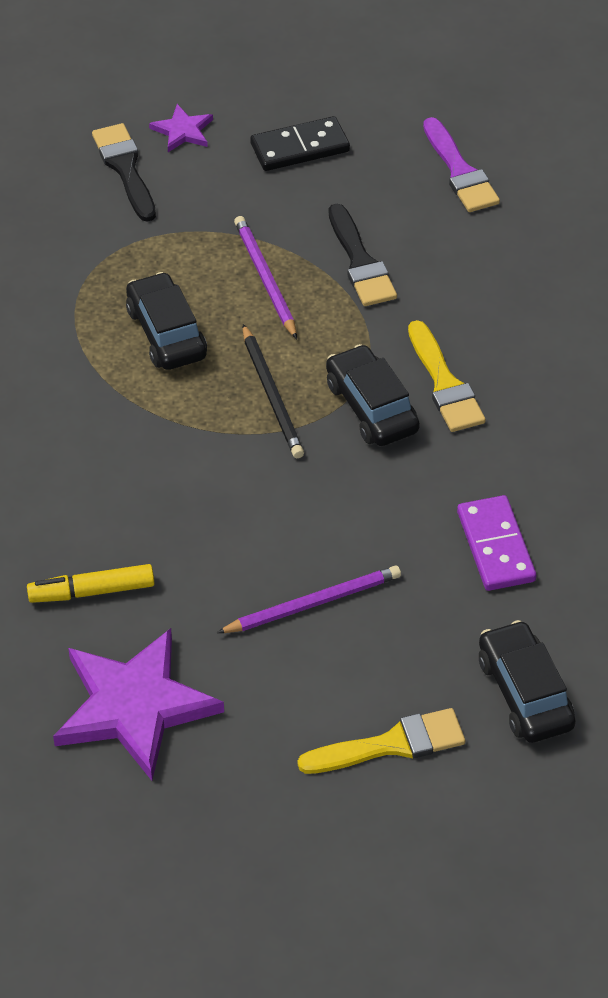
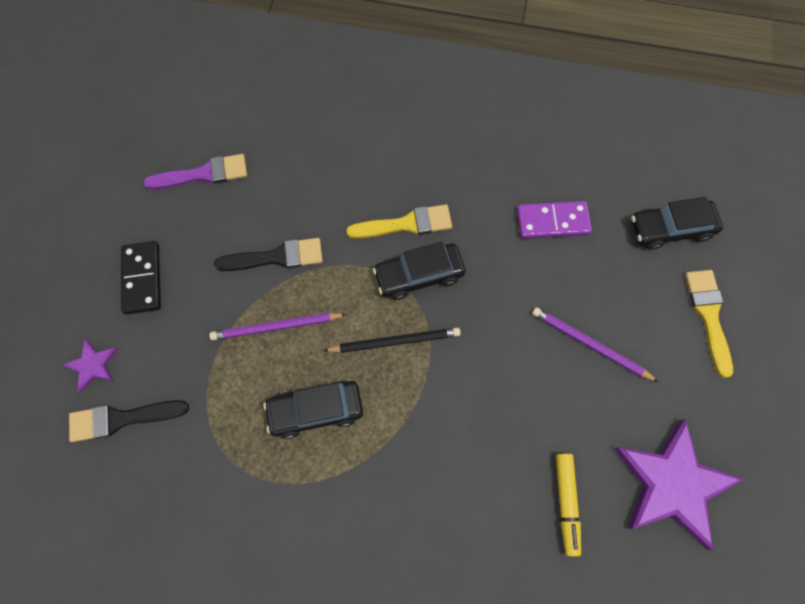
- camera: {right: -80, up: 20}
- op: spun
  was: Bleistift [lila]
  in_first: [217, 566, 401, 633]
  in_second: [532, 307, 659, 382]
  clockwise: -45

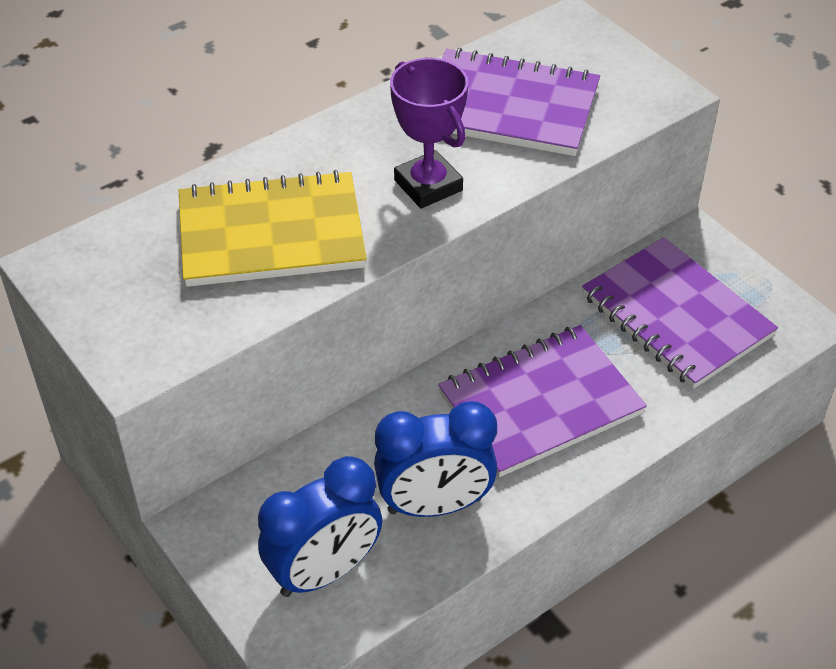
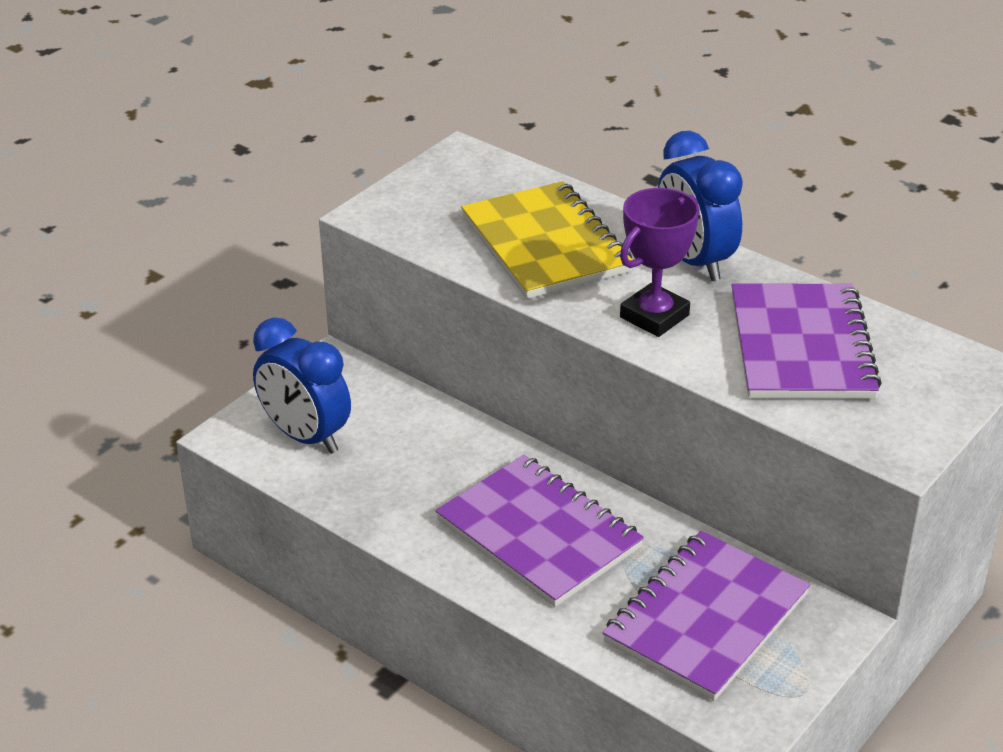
- camera: {right: 75, up: -10}
- op: relocated
  was: Wecker [blau]
  in_first: [374, 401, 497, 517]
  in_second: [658, 131, 743, 281]

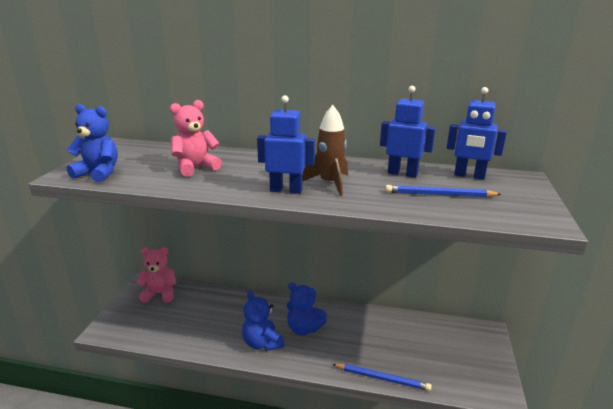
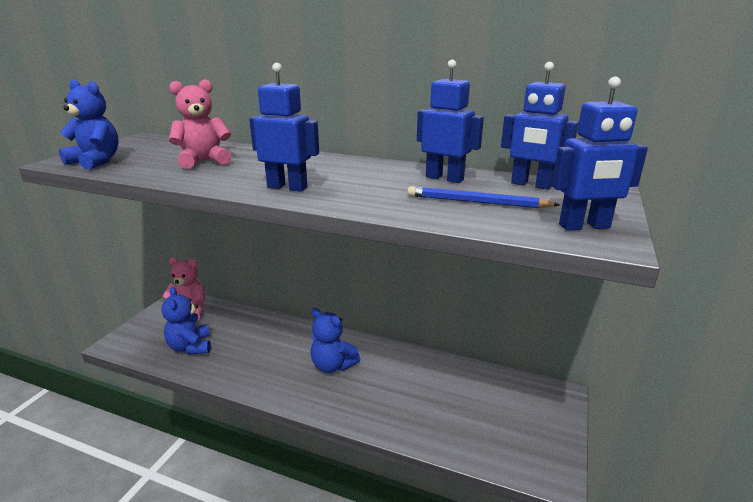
- camera: {right: 10, up: 0}
- op: relocated
  was: Teddybär [blau]
  in_first: [242, 291, 284, 351]
  in_second: [162, 287, 211, 355]
- op: appeared
  now: Roboter [blau]
  in_second: [552, 77, 648, 231]
- op: missing
  was: Rakete [braun]
  in_first: [303, 105, 348, 196]
- op: missing
  was: Bleistift [blau]
  in_first: [332, 364, 432, 391]

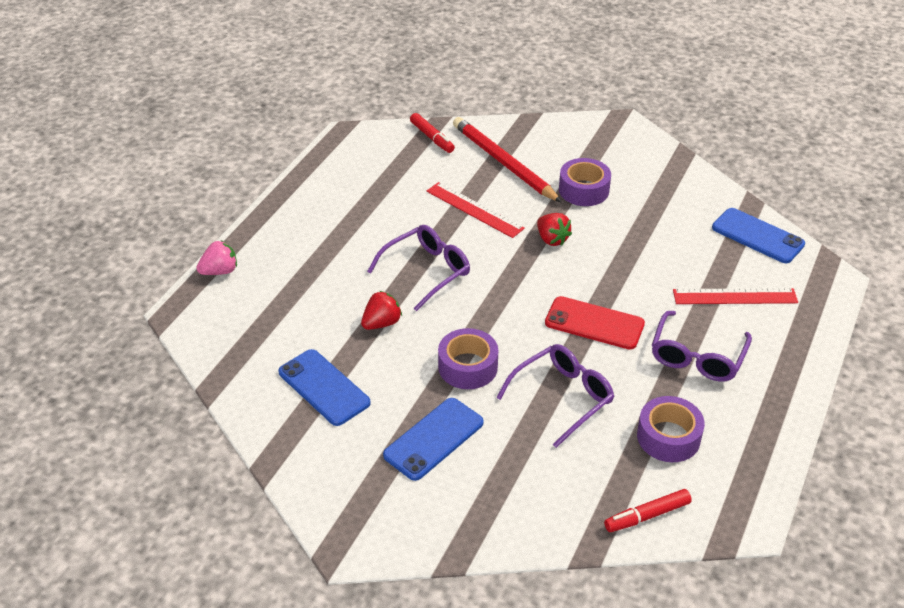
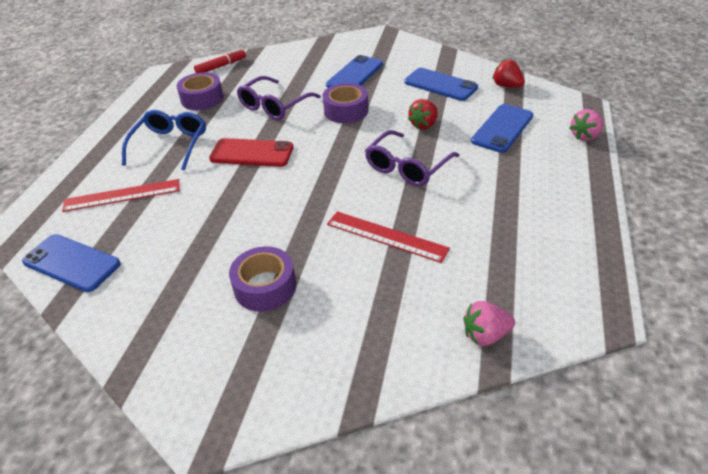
- camera: {right: 170, up: 0}
- op: colour
  was: Brille [lila]
  now: Brille [blau]
  in_first: [652, 311, 752, 381]
  in_second: [122, 110, 206, 171]
- op: exchanged
  was: Filzstift [rot]
  now: Erdbeere [rosa]
  in_first: [410, 113, 455, 153]
  in_second: [463, 301, 515, 346]
- op: appeared
  now: Handy [blau]
  in_second: [471, 104, 533, 153]
- op: relocated
  was: Erdbeere [rot]
  in_first: [537, 213, 572, 246]
  in_second: [492, 59, 525, 88]
- op: missing
  was: Bleistift [rot]
  in_first: [453, 117, 562, 203]

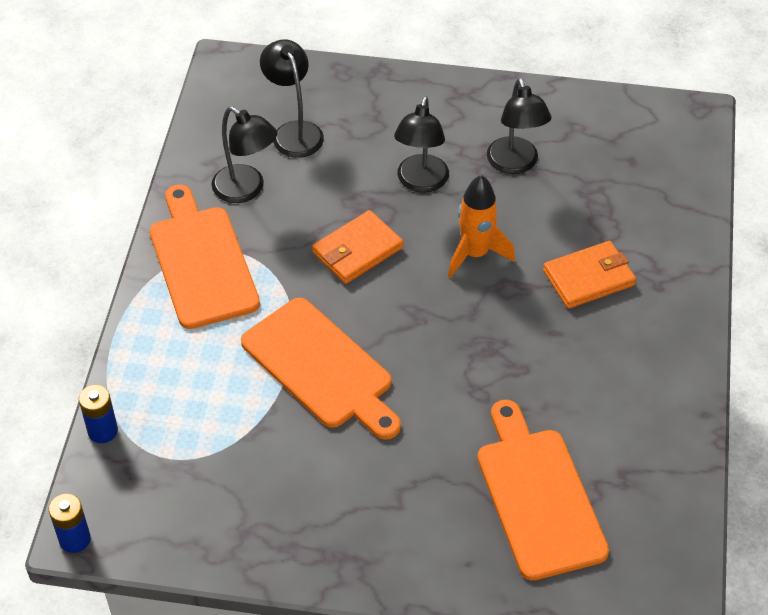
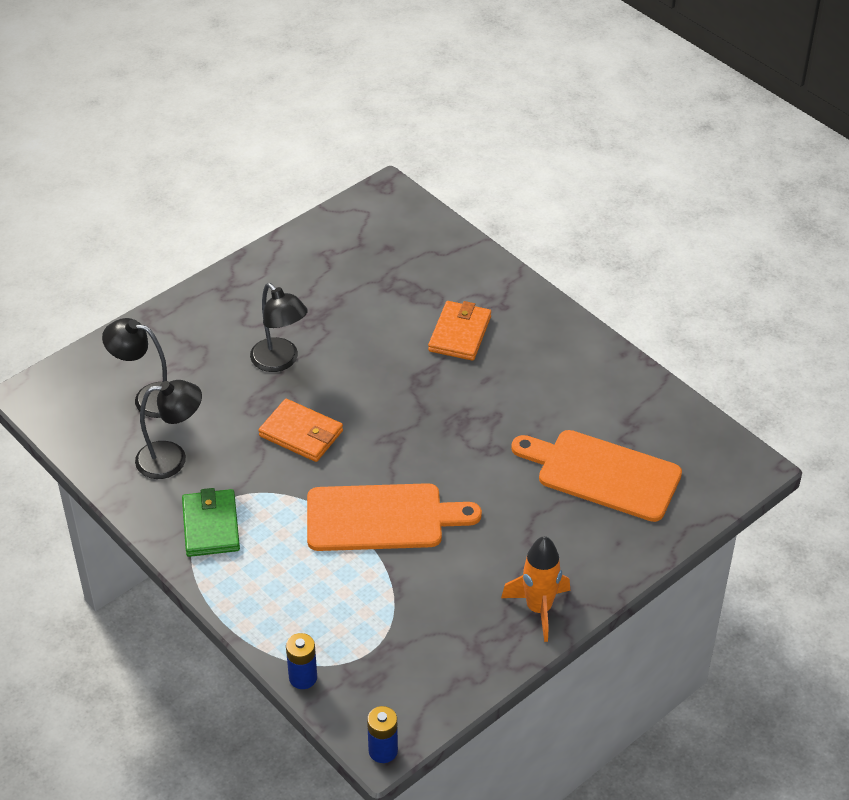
- camera: {right: -50, up: -5}
- op: exchanged
  was: Schneidebrett [orange]
  now: Geldbörse [grün]
  in_first: [150, 184, 260, 329]
  in_second: [182, 488, 240, 557]
- op: spun
  was: Geldbörse [orange]
  in_first: [312, 210, 403, 284]
  in_second: [259, 399, 343, 462]
  clockwise: -60
- op: relocated
  was: Rakete [orange]
  in_first: [448, 175, 515, 278]
  in_second: [501, 536, 570, 642]
- op: missing
  was: Lampe [schwarz]
  in_first: [487, 78, 551, 174]

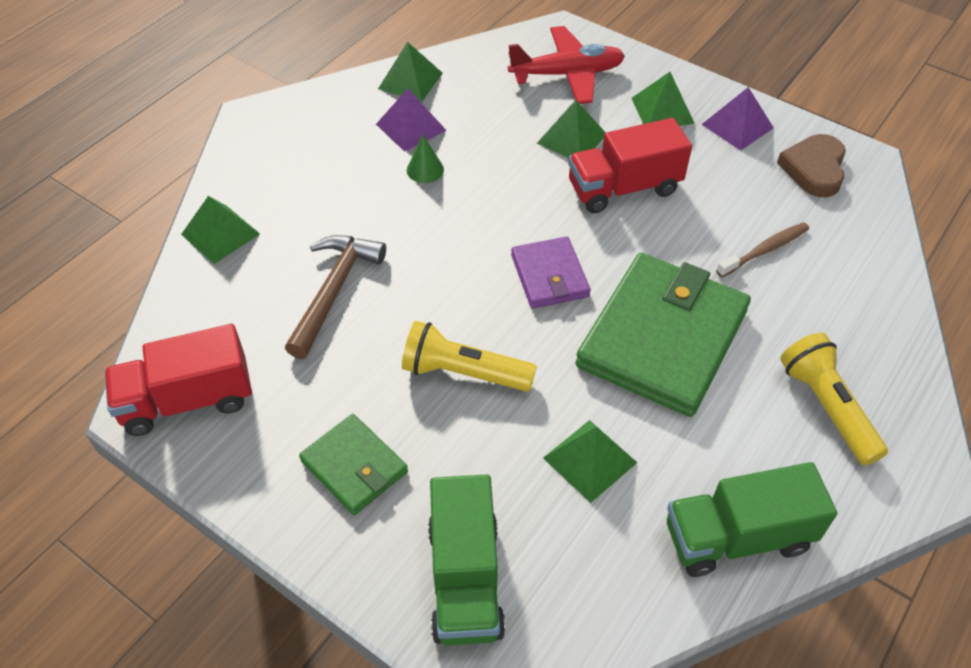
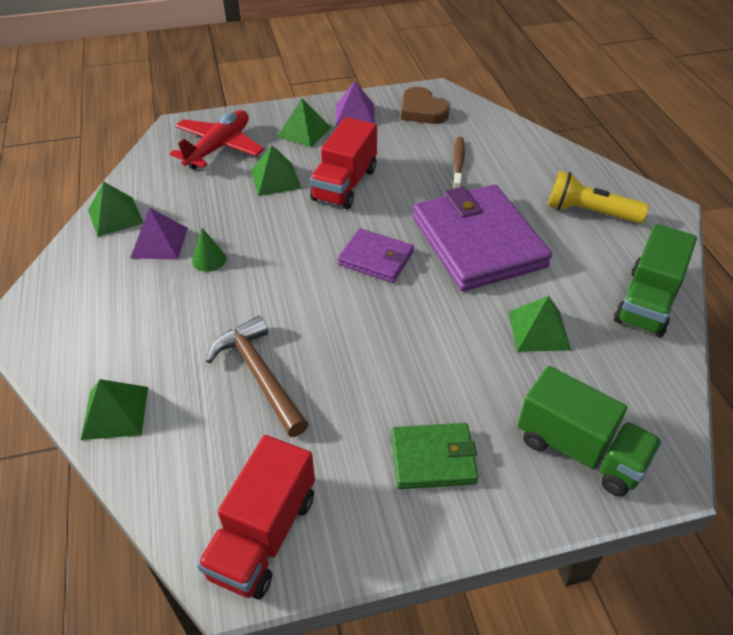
- camera: {right: -50, up: -5}
- op: colour
  was: Geldbörse [grün]
  now: Geldbörse [lila]
  in_first: [576, 253, 751, 417]
  in_second: [413, 184, 552, 291]
- op: missing
  was: Taschenlampe [gelb]
  in_first: [402, 321, 537, 392]

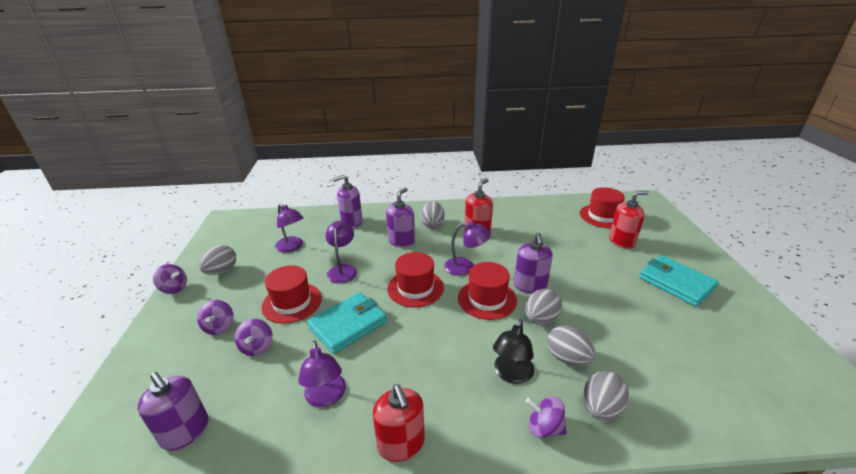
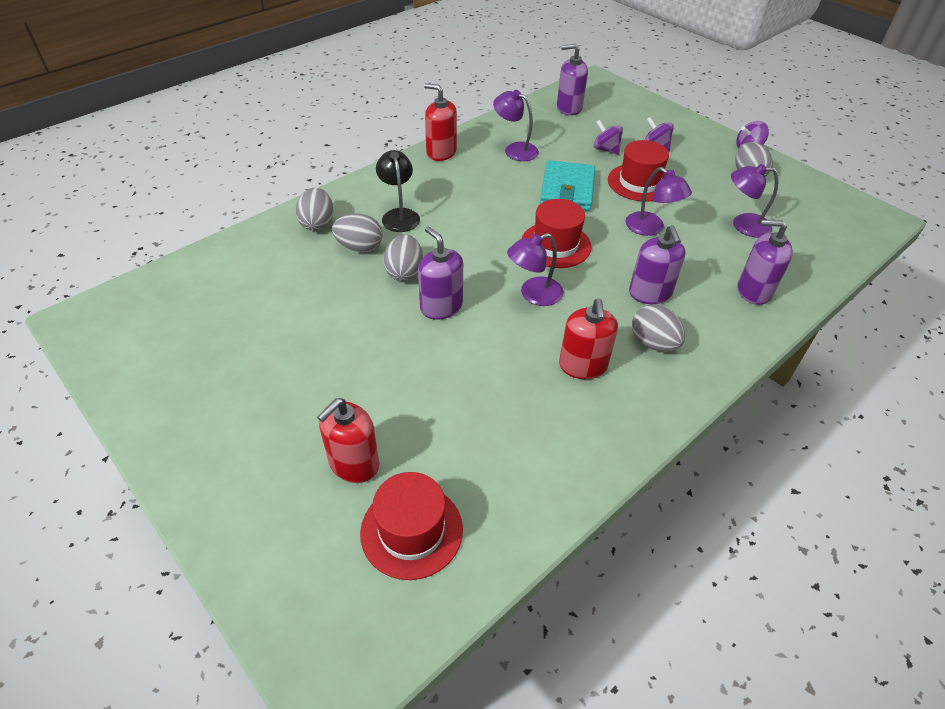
- camera: {right: 140, up: 15}
- op: spun
  was: Seifenspender [lila]
  in_first: [333, 175, 362, 228]
  in_second: [737, 220, 793, 305]
  clockwise: -105
- op: missing
  was: Hut [rot]
  in_first: [458, 262, 517, 320]
- op: missing
  was: Kreisel [lila]
  in_first: [526, 396, 567, 438]
- op: missing
  was: Geldbörse [türkis]
  in_first: [639, 255, 719, 307]

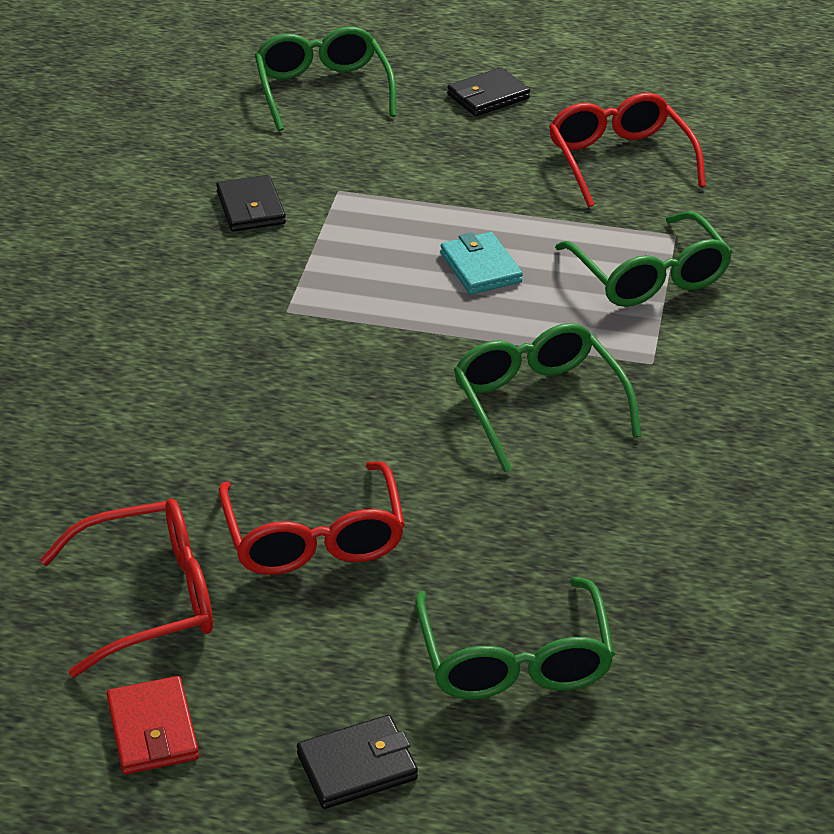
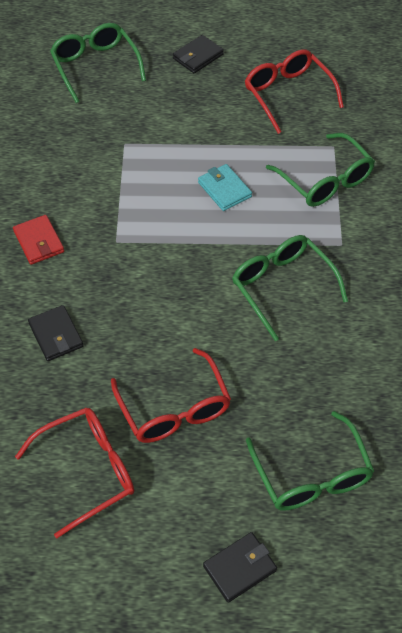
- camera: {right: -10, up: 15}
- op: relocated
  was: Geldbörse [rot]
  in_first: [107, 676, 199, 774]
  in_second: [13, 215, 64, 265]
- op: relocated
  was: Geldbörse [schwarz]
  in_first: [216, 175, 286, 232]
  in_second: [28, 305, 83, 361]

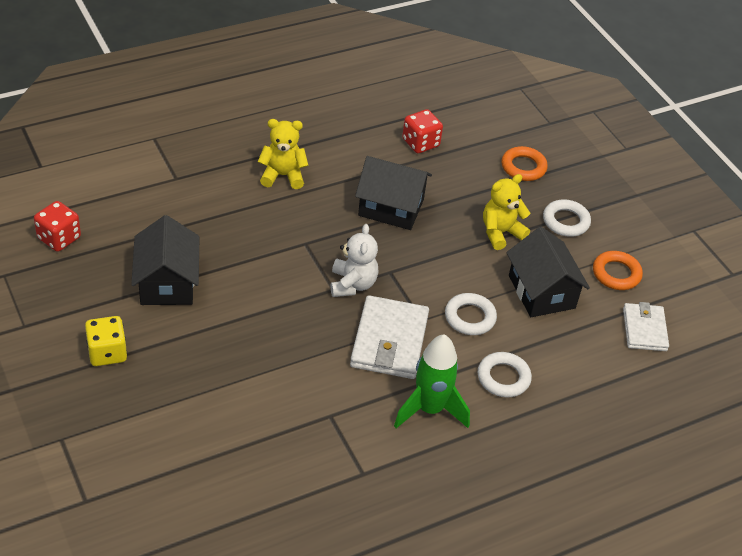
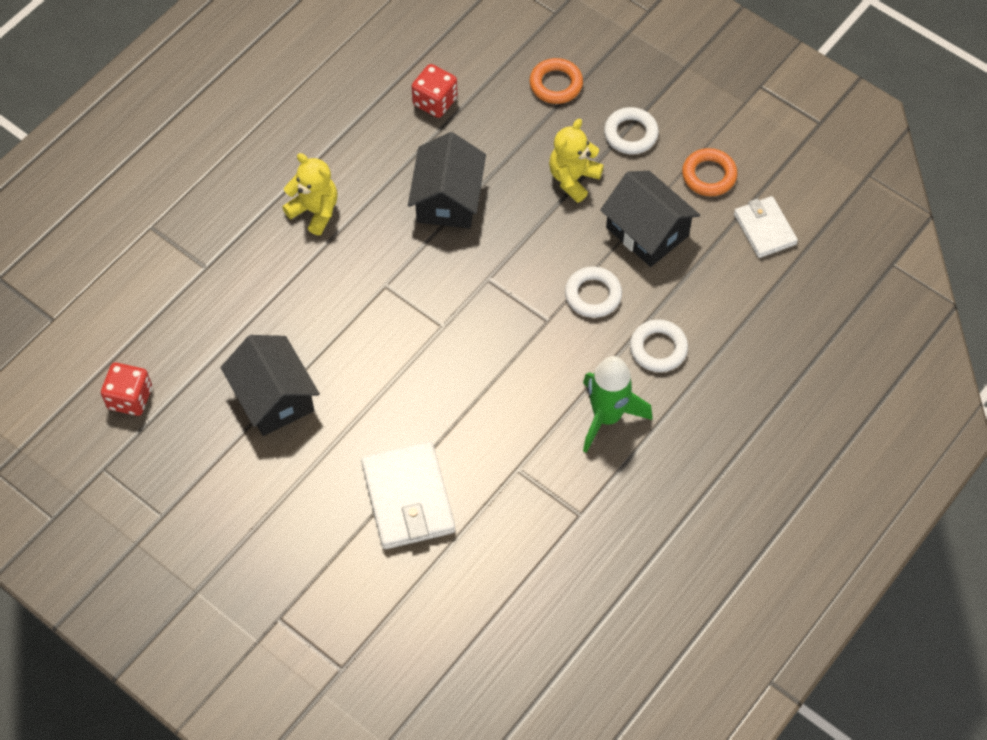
- camera: {right: -20, up: 15}
- op: spun
  was: Teddybär [gelb]
  in_first: [258, 119, 308, 189]
  in_second: [282, 153, 338, 235]
  clockwise: 60
- op: relocated
  was: Geldbörse [weiß]
  in_first: [350, 295, 429, 379]
  in_second: [361, 441, 455, 549]
- op: spun
  was: Haus [schwarz]
  in_first: [355, 156, 432, 230]
  in_second: [408, 132, 486, 229]
  clockwise: -75
- op: missing
  was: Spielwürfel [gelb]
  in_first: [85, 316, 127, 366]
- op: missing
  was: Teddybär [weiß]
  in_first: [331, 224, 379, 297]

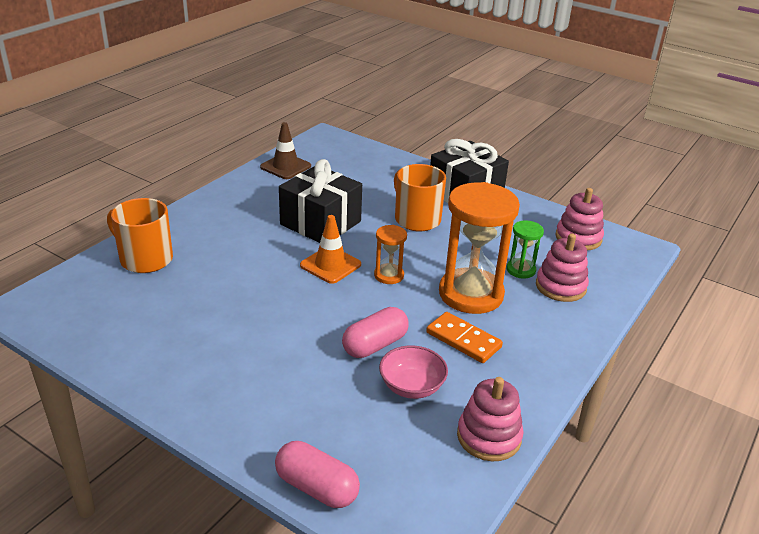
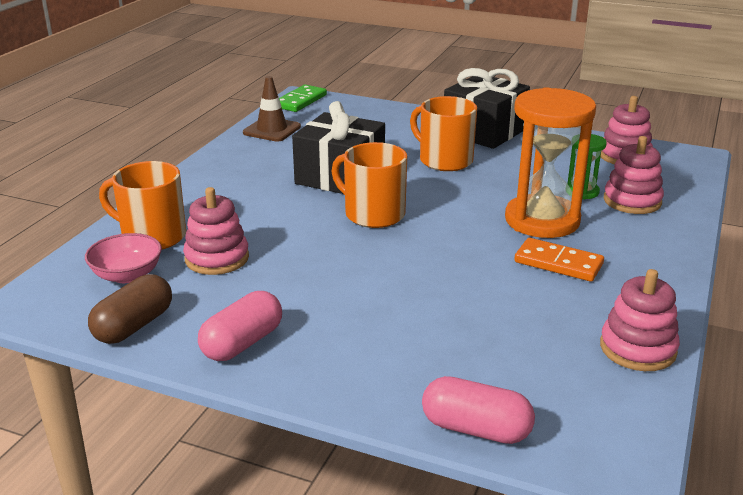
- camera: {right: -10, up: -5}
- op: relocated
  was: Schüssel [rosa]
  in_first: [379, 345, 448, 399]
  in_second: [85, 233, 162, 283]
- op: appeared
  now: Kapsel [braun]
  in_second: [88, 274, 172, 344]
- op: appeared
  now: Stapelspielzeug [rosa]
  in_second: [183, 187, 249, 275]
- op: relocated
  was: Kapsel [rosa]
  in_first: [342, 307, 409, 358]
  in_second: [198, 291, 282, 361]
- op: appeared
  now: Dominostein [grün]
  in_second: [279, 84, 327, 112]
- op: exchanged
  was: Leitkegel [orange]
  now: Tasse [orange]
  in_first: [300, 215, 361, 284]
  in_second: [331, 142, 407, 228]
- op: missing
  was: Sanduhr [orange]
  in_first: [374, 225, 407, 284]

